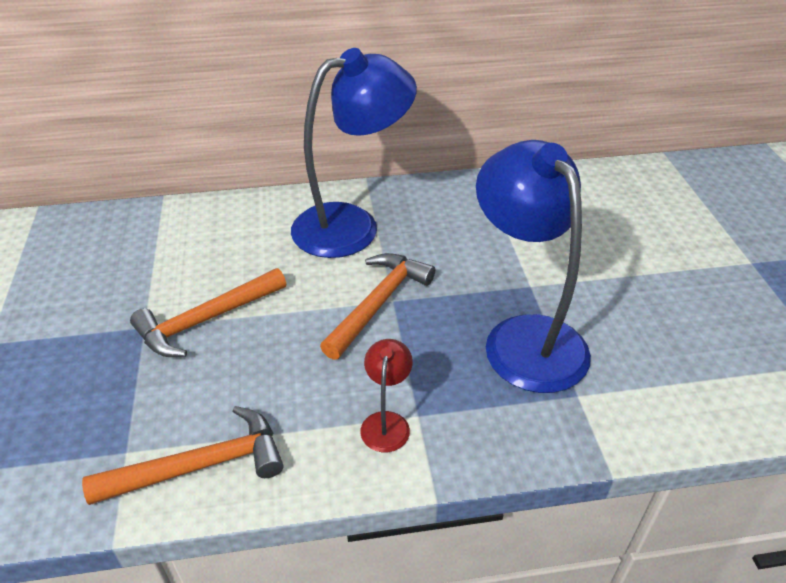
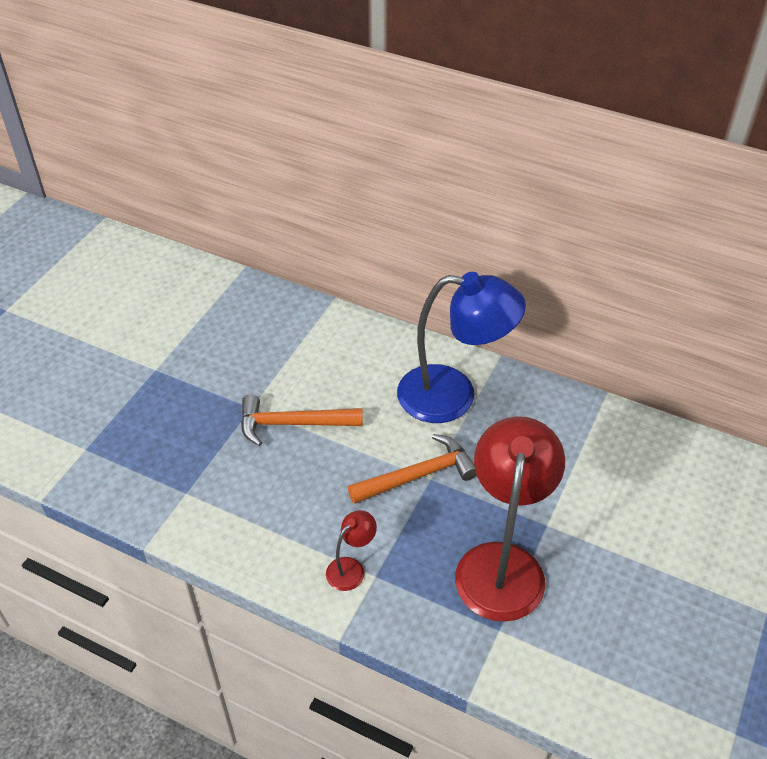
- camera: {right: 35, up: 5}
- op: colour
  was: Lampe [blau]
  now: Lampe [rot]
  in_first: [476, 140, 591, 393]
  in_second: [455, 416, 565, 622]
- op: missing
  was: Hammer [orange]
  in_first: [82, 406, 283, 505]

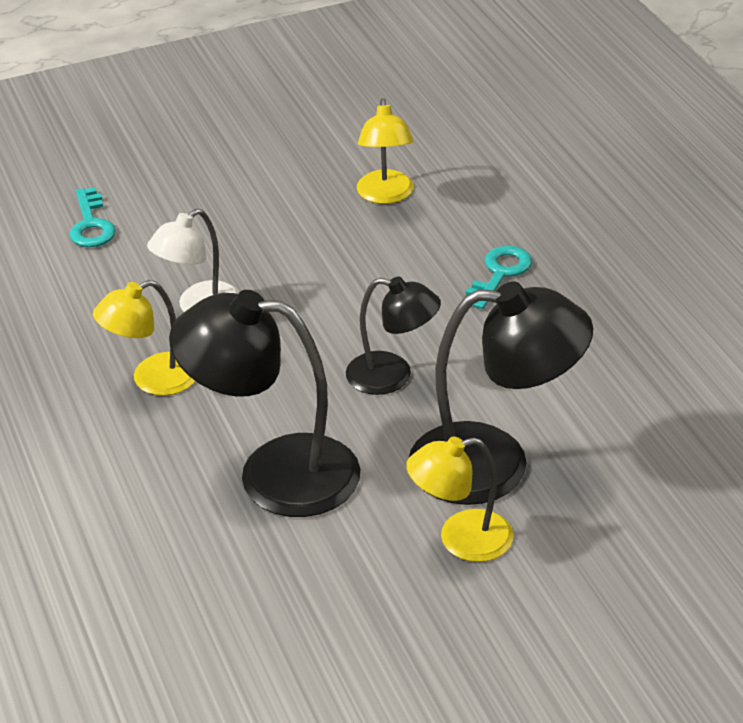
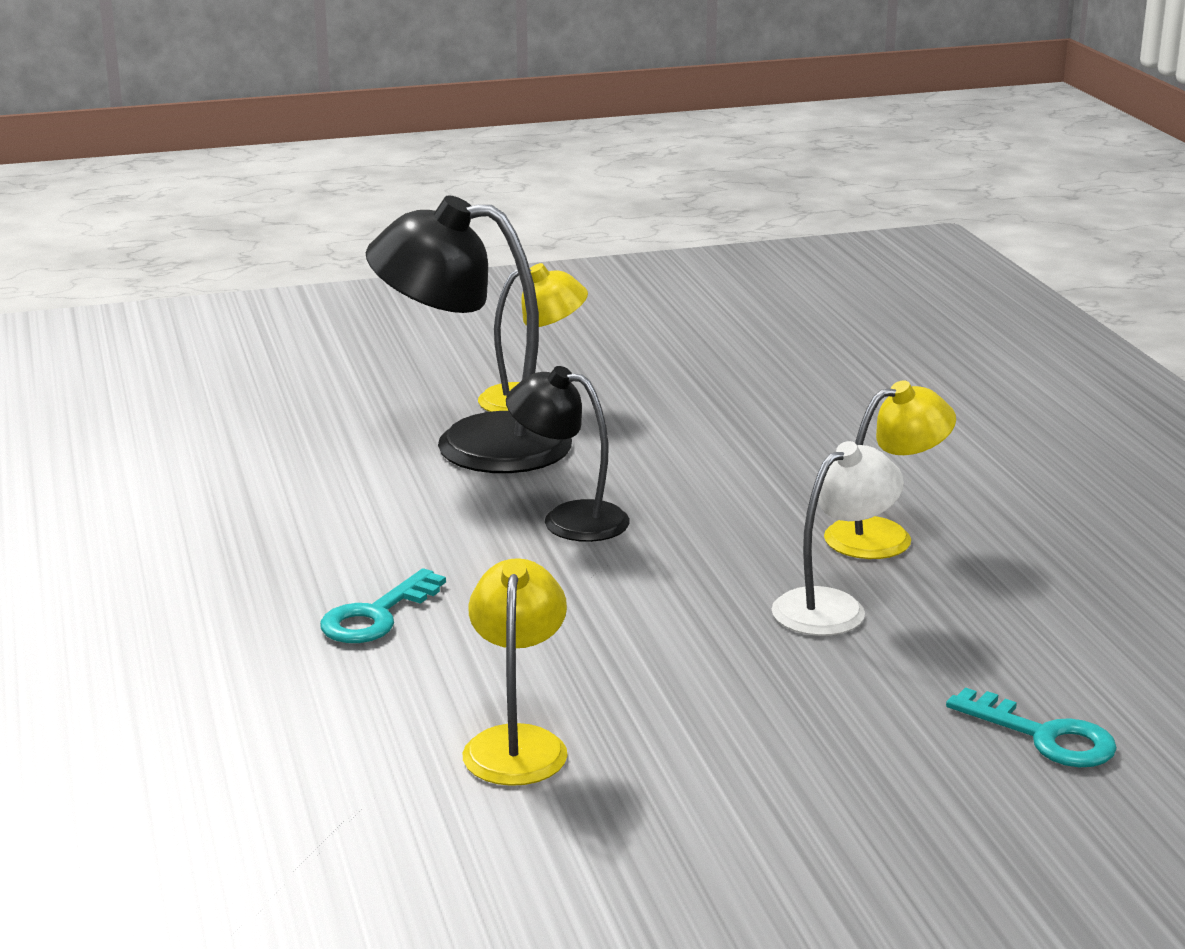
- camera: {right: -175, up: -15}
- op: spun
  was: Schlüssel [türkis]
  in_first: [69, 187, 116, 247]
  in_second: [946, 687, 1117, 767]
  clockwise: 135
- op: missing
  was: Lampe [schwarz]
  in_first: [169, 290, 360, 517]

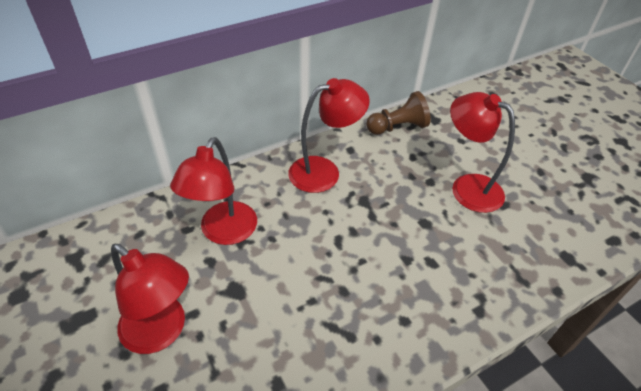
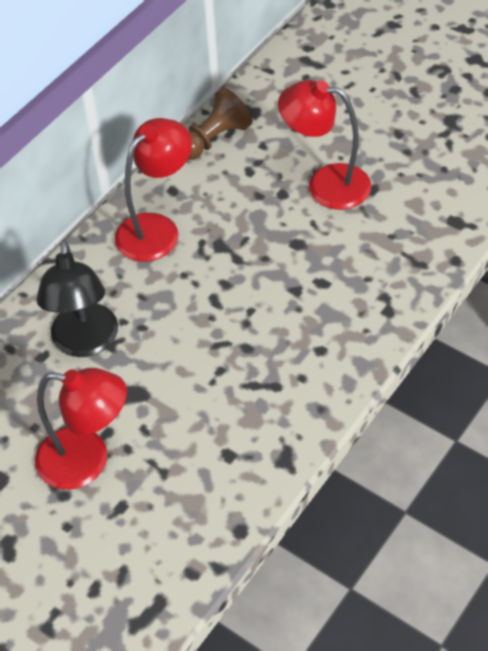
- camera: {right: -20, up: 5}
- op: colour
  was: Lampe [rot]
  now: Lampe [schwarz]
  in_first: [170, 137, 257, 245]
  in_second: [36, 240, 118, 357]

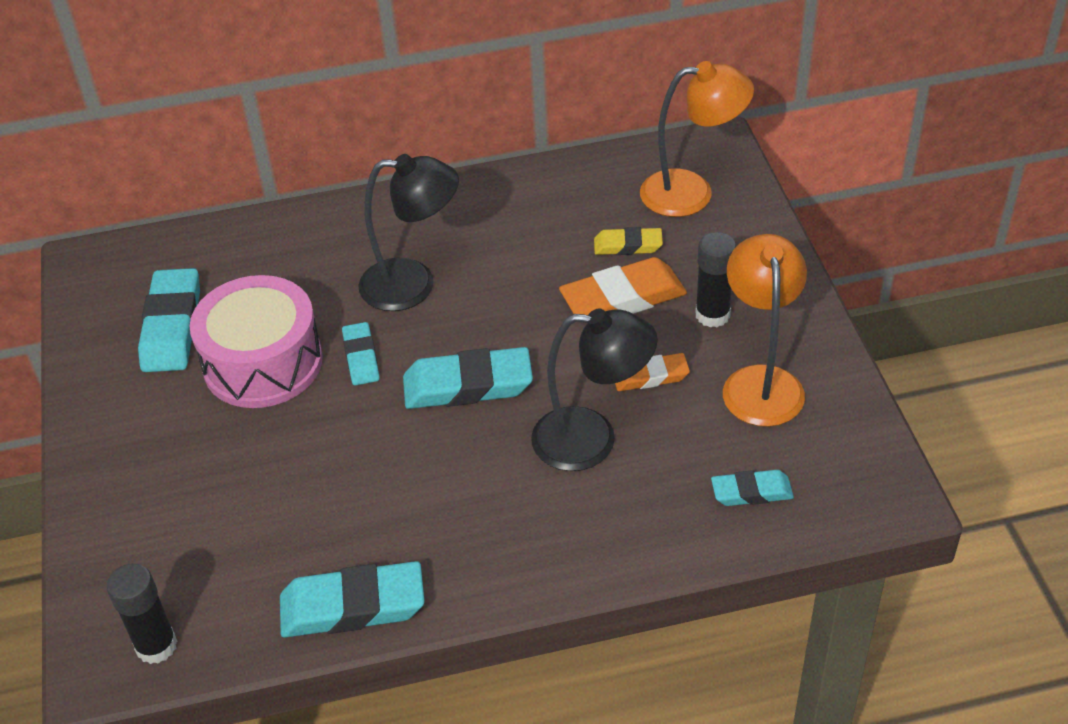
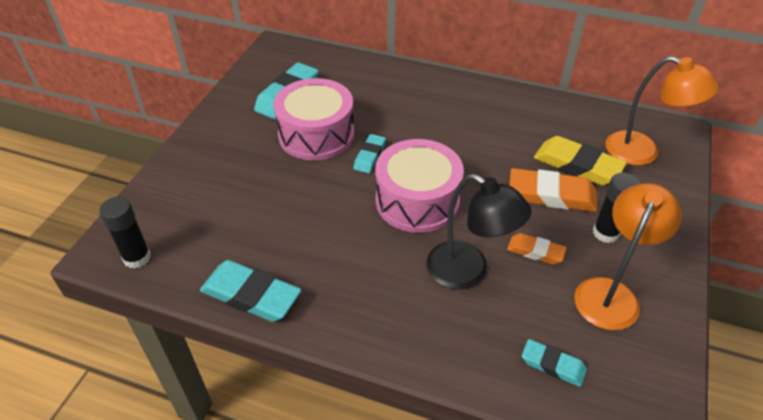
- camera: {right: 30, up: 0}
- op: exchanged
  was: Radiergummi [türkis]
  now: Trommel [rosa]
  in_first: [403, 347, 533, 409]
  in_second: [375, 139, 464, 233]
- op: size
  was: Radiergummi [gelb]
  in_first: [594, 227, 663, 255]
  in_second: [534, 136, 627, 185]
  ratio: 1.74
- op: missing
  was: Lampe [schwarz]
  in_first: [358, 154, 459, 311]

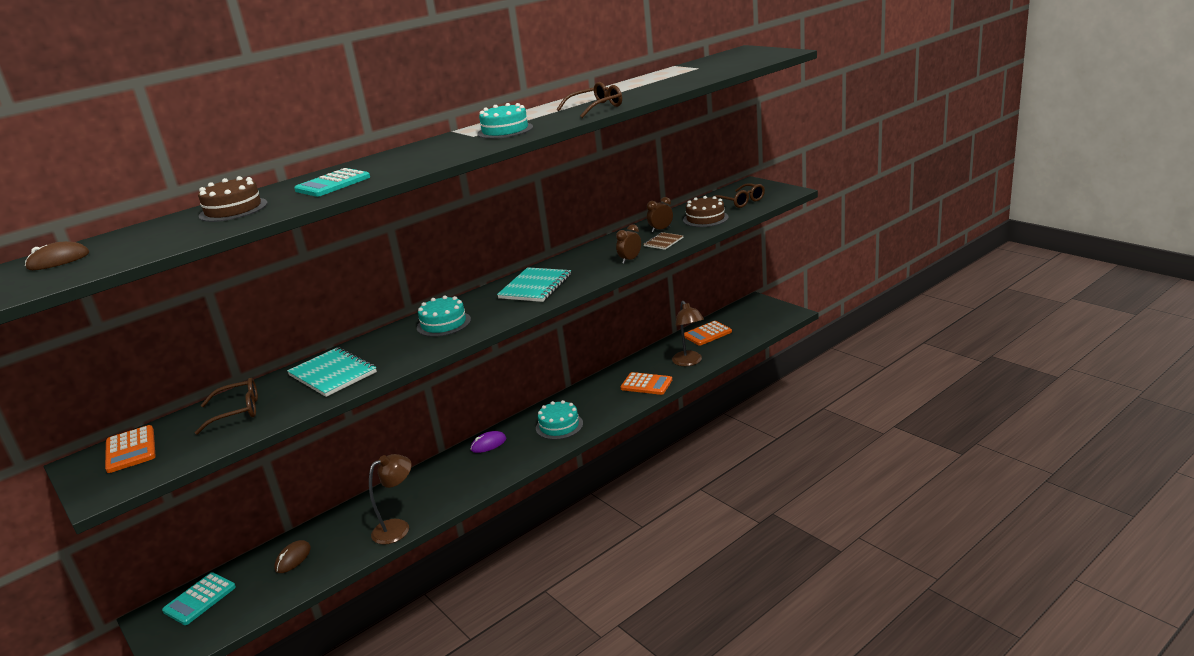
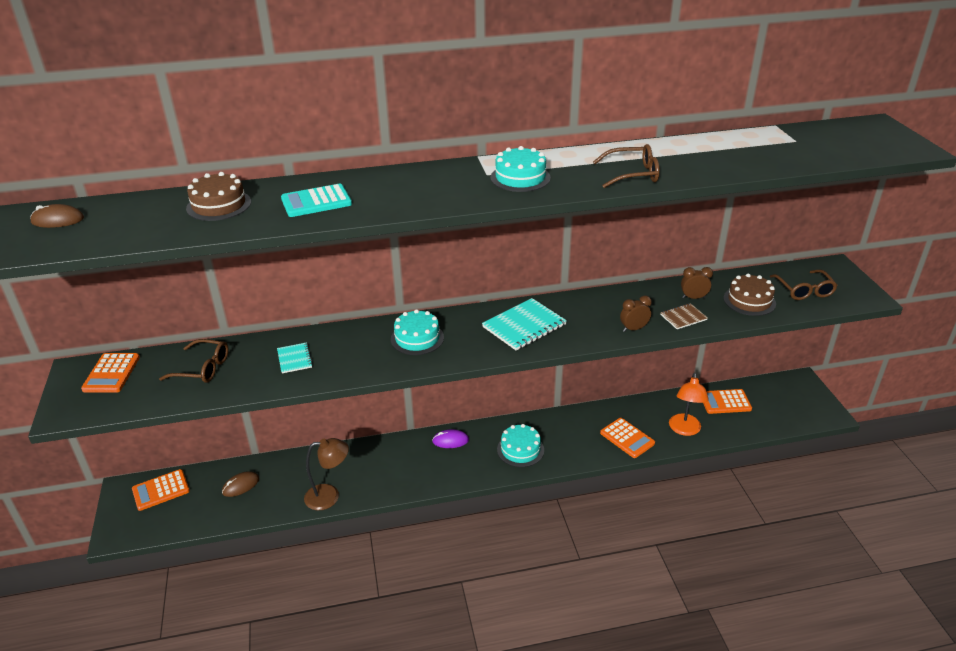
- camera: {right: 25, up: 10}
- op: colour
  was: Taschenrechner [türkis]
  now: Taschenrechner [orange]
  in_first: [162, 572, 236, 625]
  in_second: [132, 469, 190, 511]
- op: size
  was: Notizbuch [türkis]
  in_first: [287, 347, 377, 397]
  in_second: [277, 342, 313, 373]
  ratio: 0.55
- op: colour
  was: Lampe [braun]
  now: Lampe [orange]
  in_first: [672, 301, 704, 366]
  in_second: [669, 373, 709, 436]

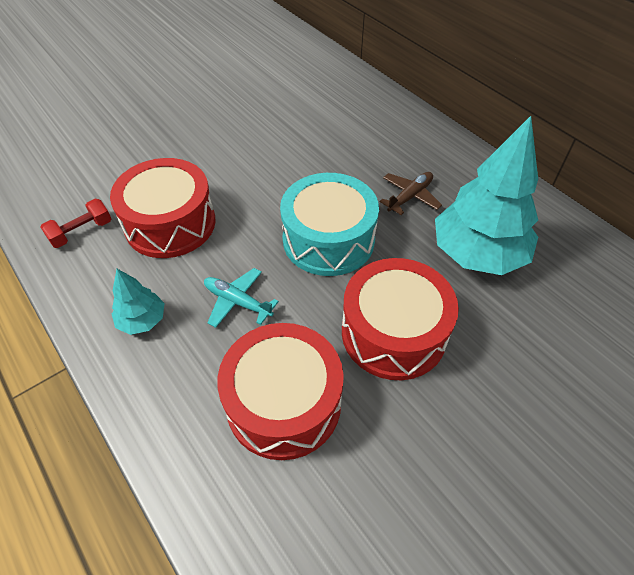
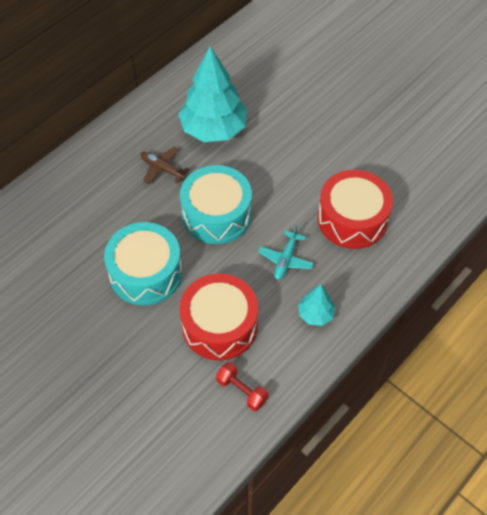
- camera: {right: -100, up: 5}
- op: appeared
  now: Trommel [türkis]
  in_second: [104, 222, 182, 305]
- op: missing
  was: Trommel [rot]
  in_first: [342, 258, 459, 380]

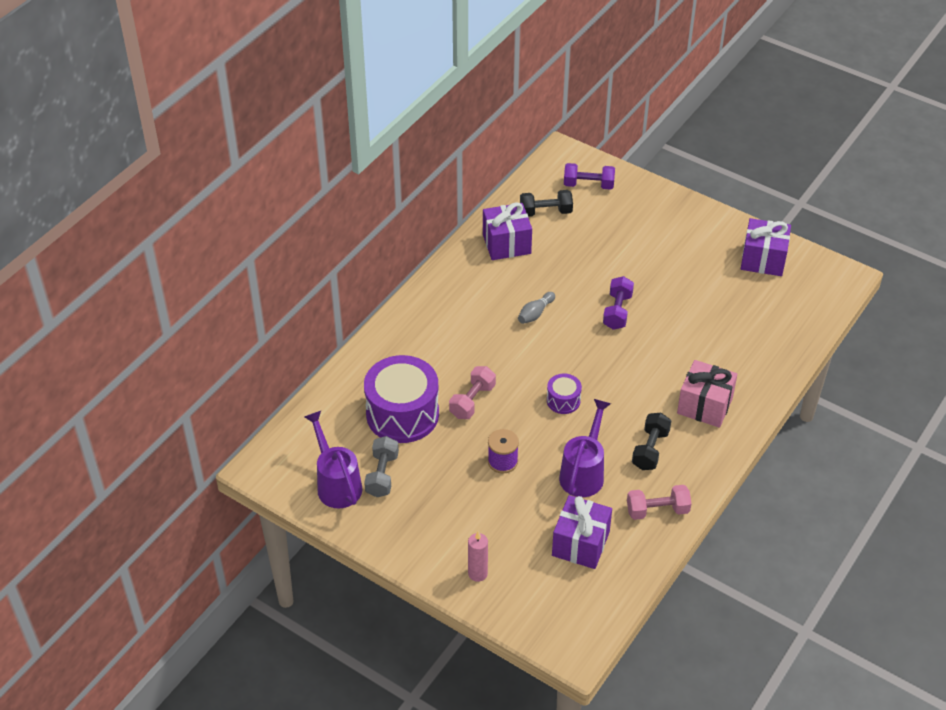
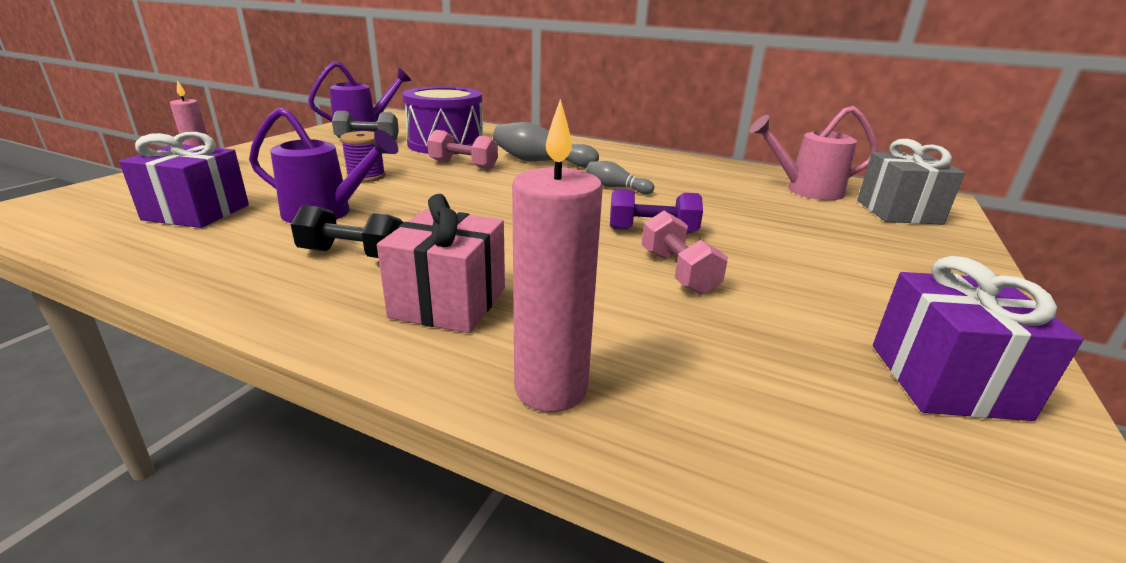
- camera: {right: 80, up: -20}
- op: appeared
  now: Bowlingkegel [grau]
  in_second: [493, 122, 599, 168]
- op: appeared
  now: Kerze [rosa]
  in_second: [512, 99, 603, 412]
- op: relocated
  was: Hantel [rosa]
  in_first: [627, 485, 692, 520]
  in_second: [641, 211, 728, 294]
- op: exchanged
  was: Hantel [schwarz]
  now: Gießkanne [rosa]
  in_first: [520, 190, 573, 217]
  in_second: [749, 106, 878, 200]
- op: exchanged
  was: Hantel [lila]
  now: Geschenk [grau]
  in_first: [564, 163, 615, 190]
  in_second: [857, 139, 965, 225]
- op: missing
  was: Geschenk [lila]
  in_first: [483, 202, 532, 260]
- op: missing
  was: Trommel [lila]
  in_first: [547, 374, 582, 414]

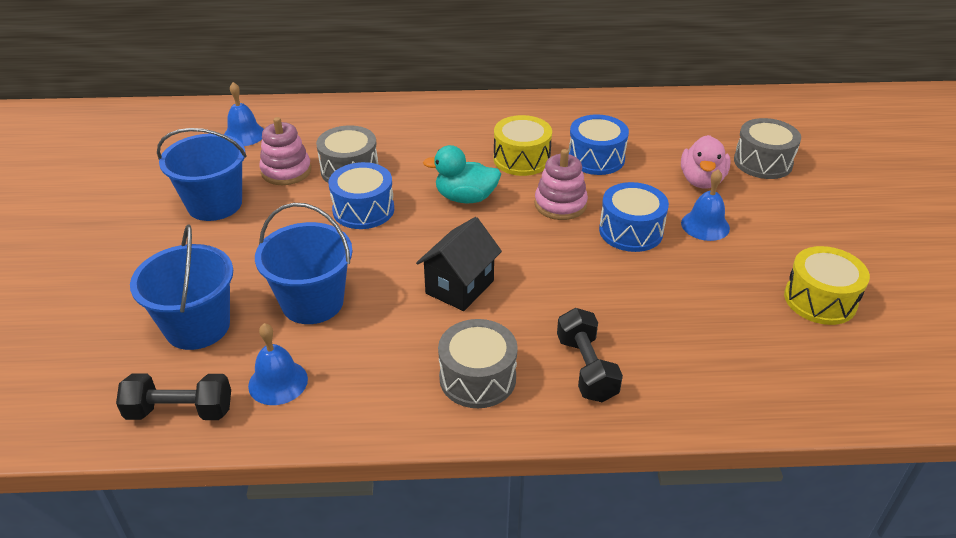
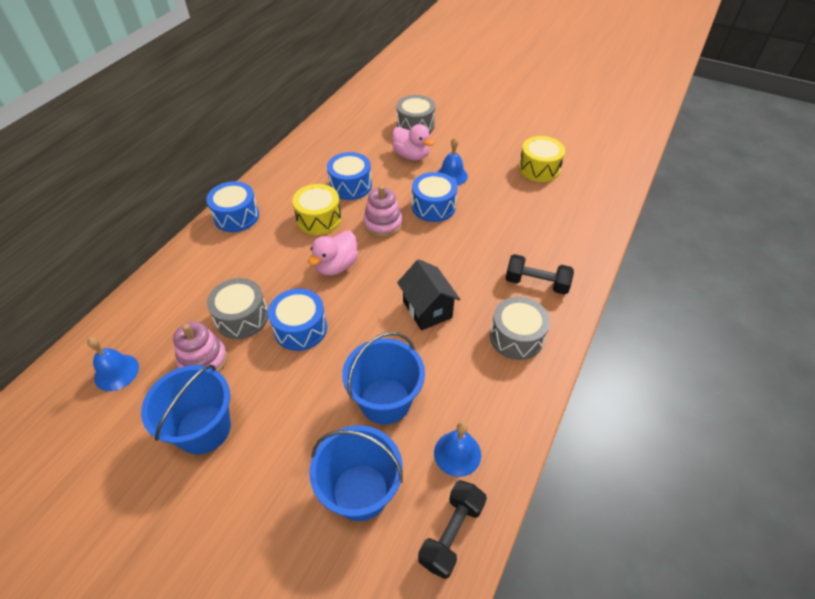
- camera: {right: -60, up: 10}
- op: appeared
  now: Trommel [blau]
  in_second: [206, 181, 259, 232]
- op: colour
  was: Ente [türkis]
  now: Ente [rosa]
  in_first: [423, 145, 501, 203]
  in_second: [308, 231, 358, 275]

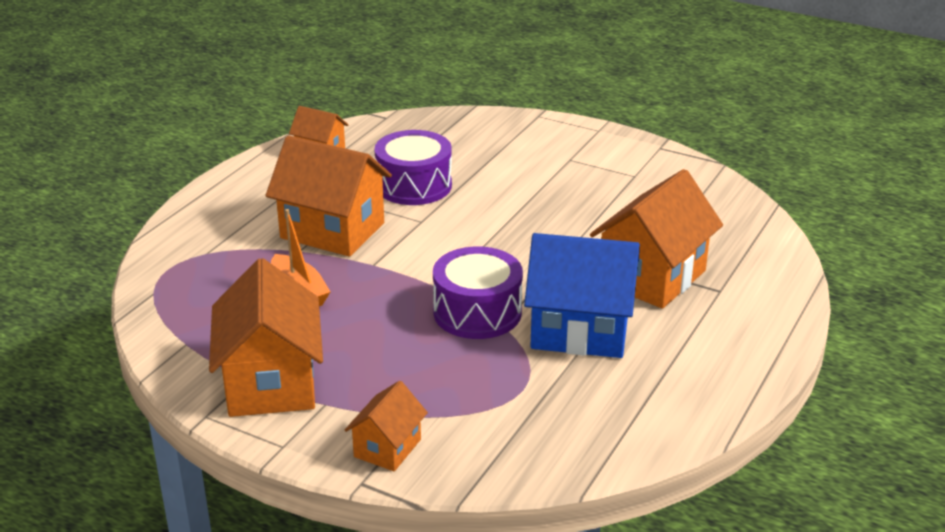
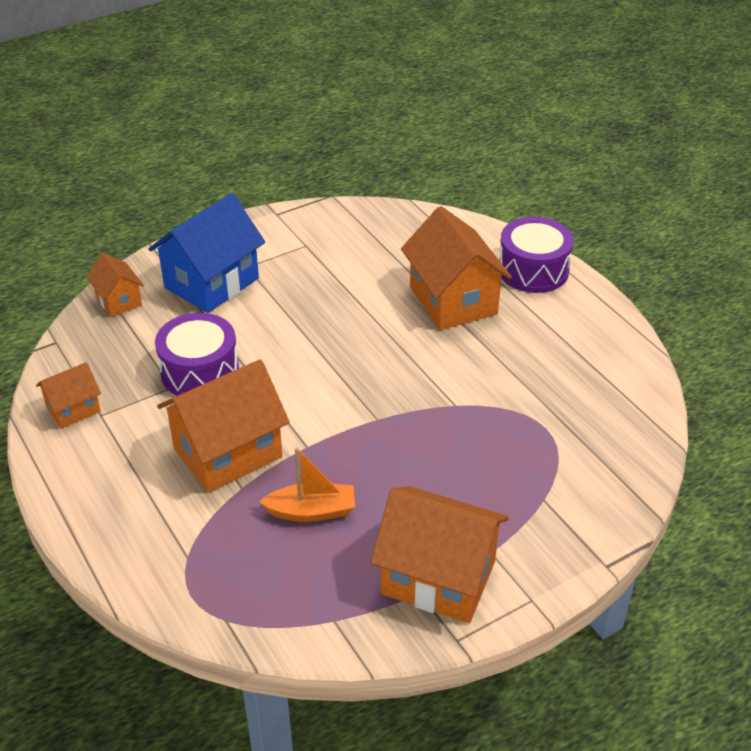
- camera: {right: -60, up: 10}
- op: relocated
  was: Haus [orange]
  in_first: [345, 381, 428, 471]
  in_second: [86, 253, 144, 317]
- op: relocated
  was: Haus [blau]
  in_first: [524, 233, 640, 358]
  in_second: [149, 193, 265, 313]
- op: relocated
  was: Trommel [lila]
  in_first: [433, 247, 523, 339]
  in_second: [499, 217, 574, 293]

